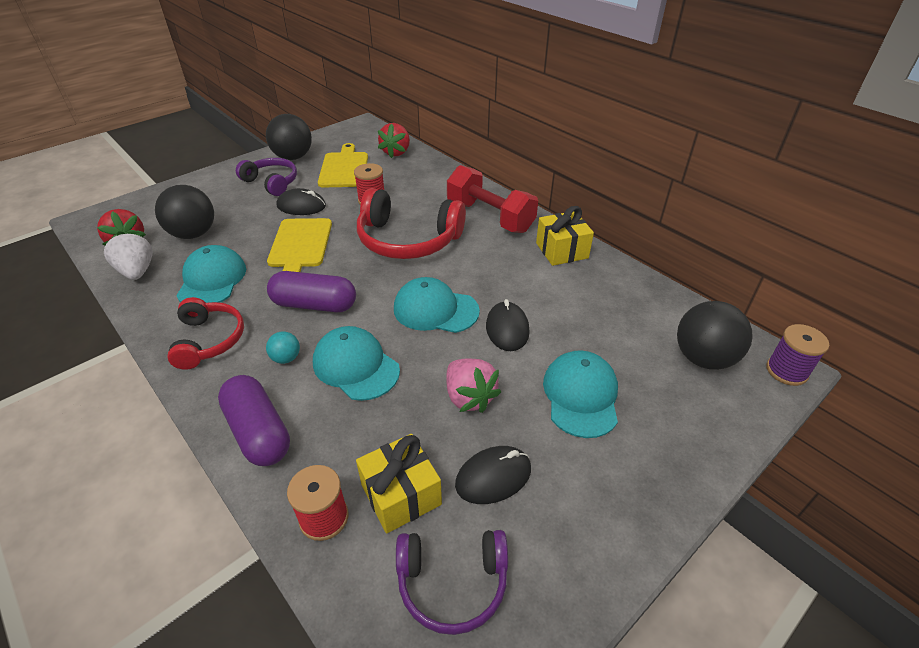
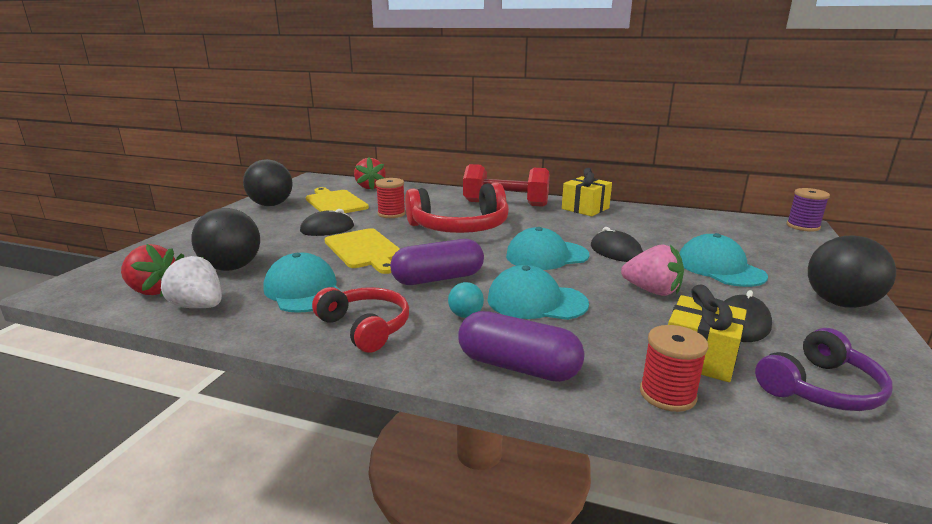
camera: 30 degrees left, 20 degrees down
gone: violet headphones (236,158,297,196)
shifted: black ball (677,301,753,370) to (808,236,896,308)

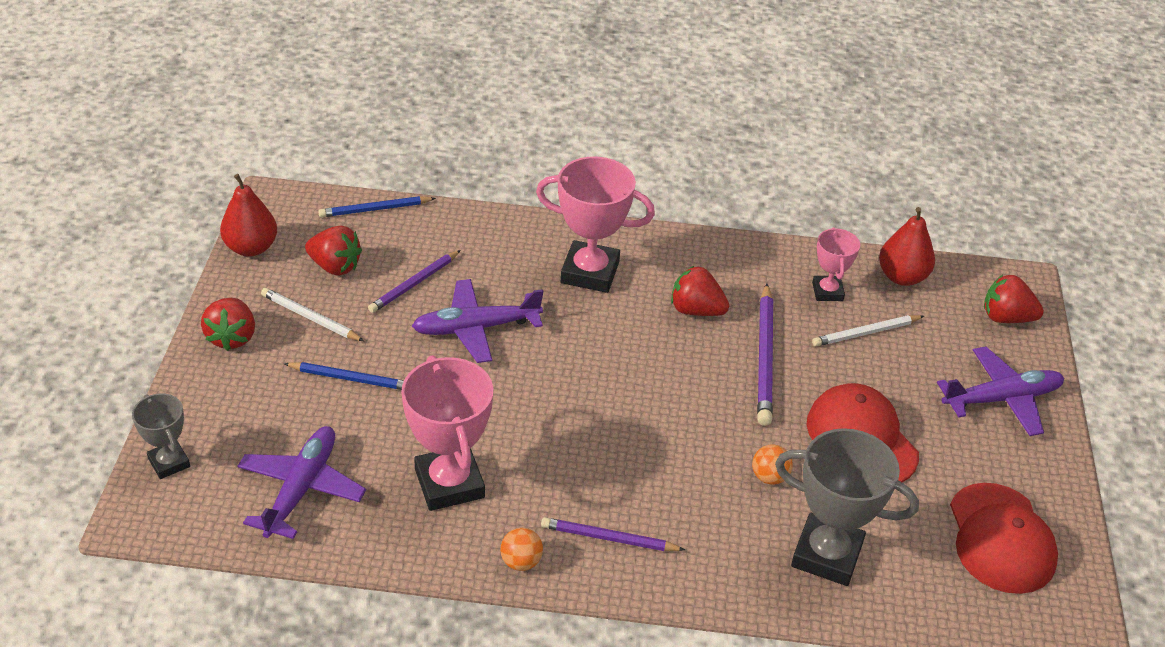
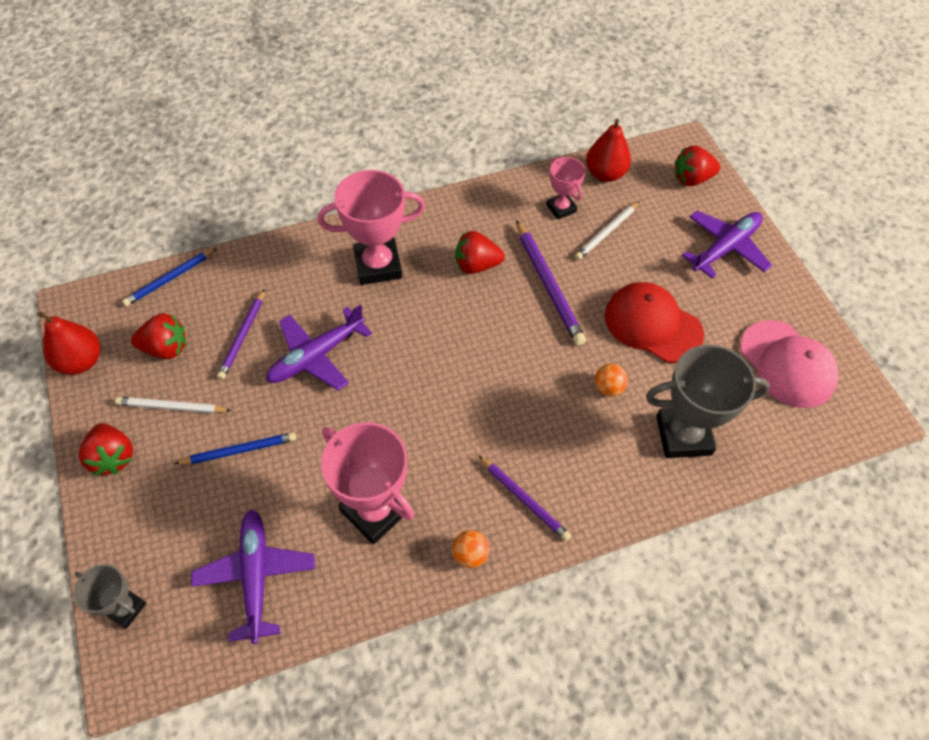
camera: 25 degrees left, 15 degrees up
repainted: crimson baseball cap (950,483,1058,594) to pink baseball cap (740,320,839,408)
rotated: violet lead pencil (541,517,685,551) = (478,455,571,541) 120 degrees counterclockwise

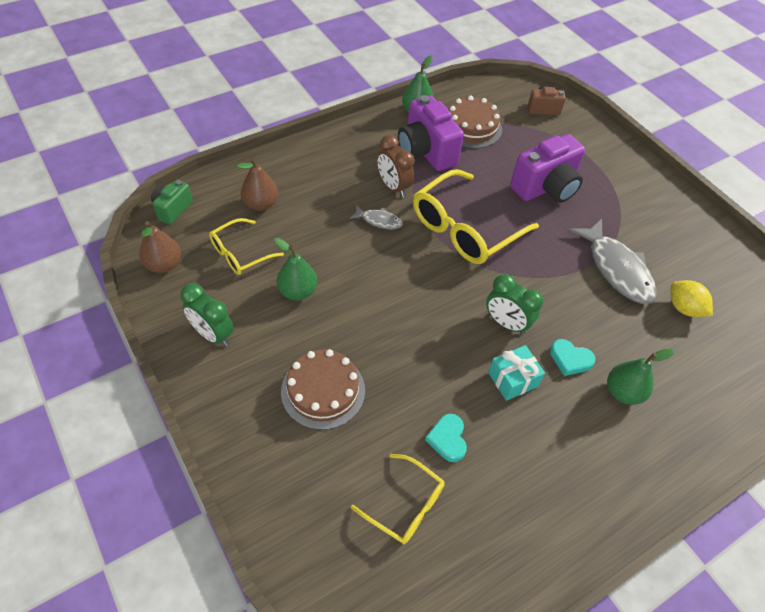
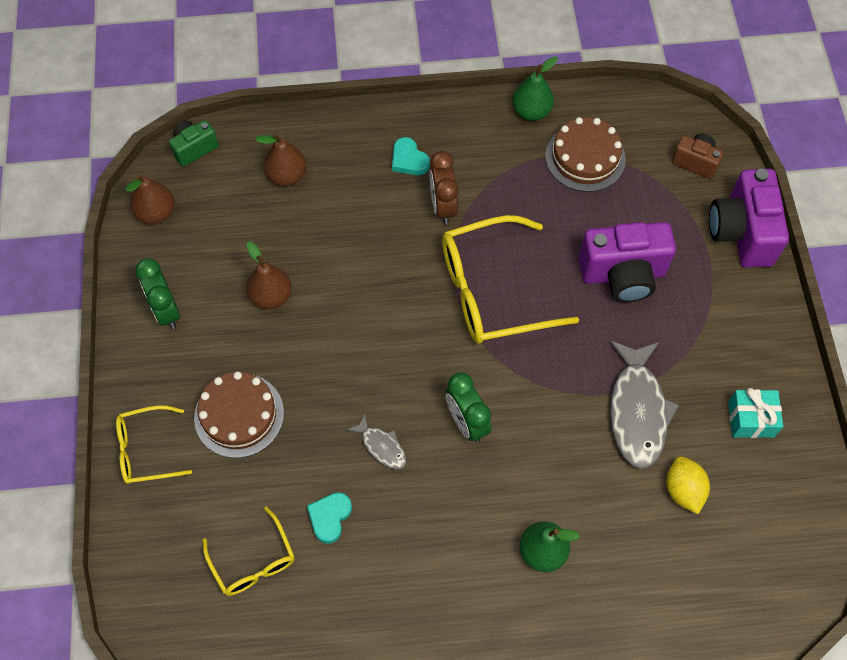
camera: 30 degrees right, 10 degrees up
shifted: yellow glasses (209,218,284,275) to (116,405,192,484); gray fish (350,205,403,229) to (347,413,406,469); teal love heart (550,339,595,376) to (392,137,430,175); violet camera (398,95,464,171) to (709,169,789,268); teal present (488,345,545,401) to (728,388,783,438)
repainted: leaf-green pear fruit (274,238,317,300) to brown pear fruit (246,241,292,309)

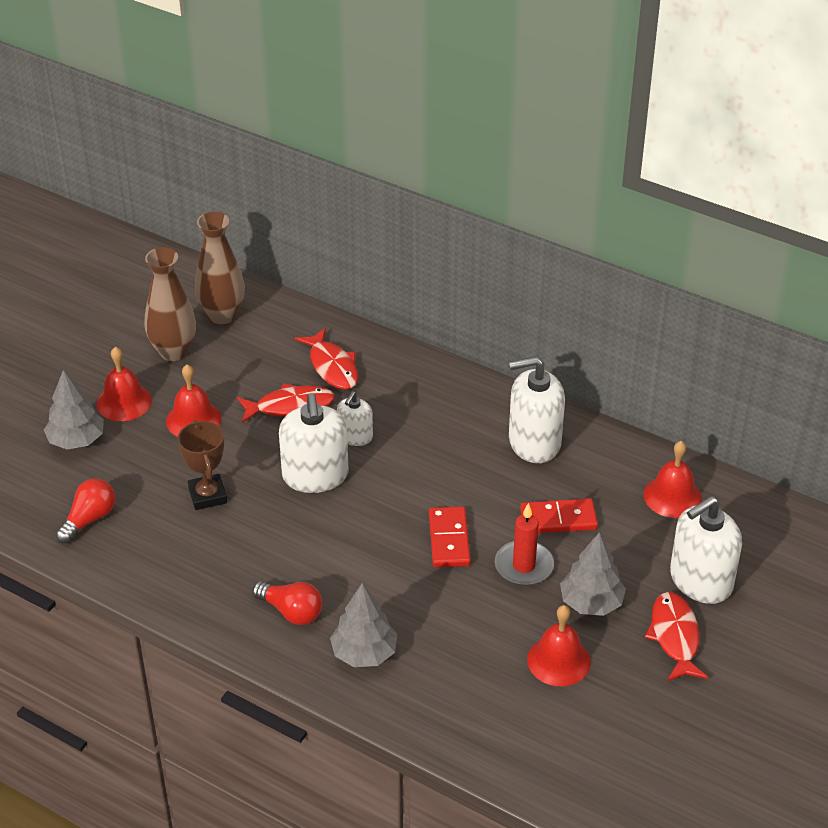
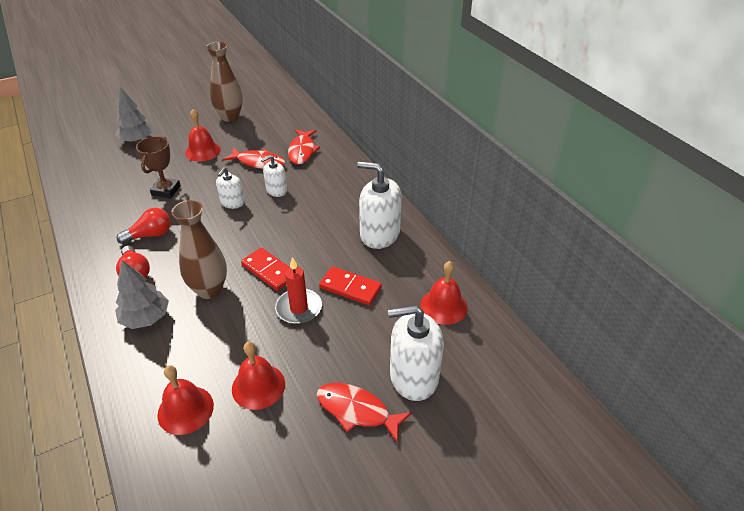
camera: 30 degrees right, 0 degrees up
gone: gray tree (560,532,626,616)
shifted: crimson lightbulb (56,478,116,544) to (117,208,171,244); crimson hand bell (97,347,152,421) to (157,365,214,435); brown flower vase (195,212,245,324) to (171,200,227,299)
rotated: crimson domino piece (429,506,471,567) = (241,248,290,291) 75 degrees counterclockwise; crimson fish (645,592,708,681) = (317,383,412,442) 90 degrees counterclockwise
scaled: snow-white pump bottle (279,393,348,493) = (216,167,245,209) x0.56

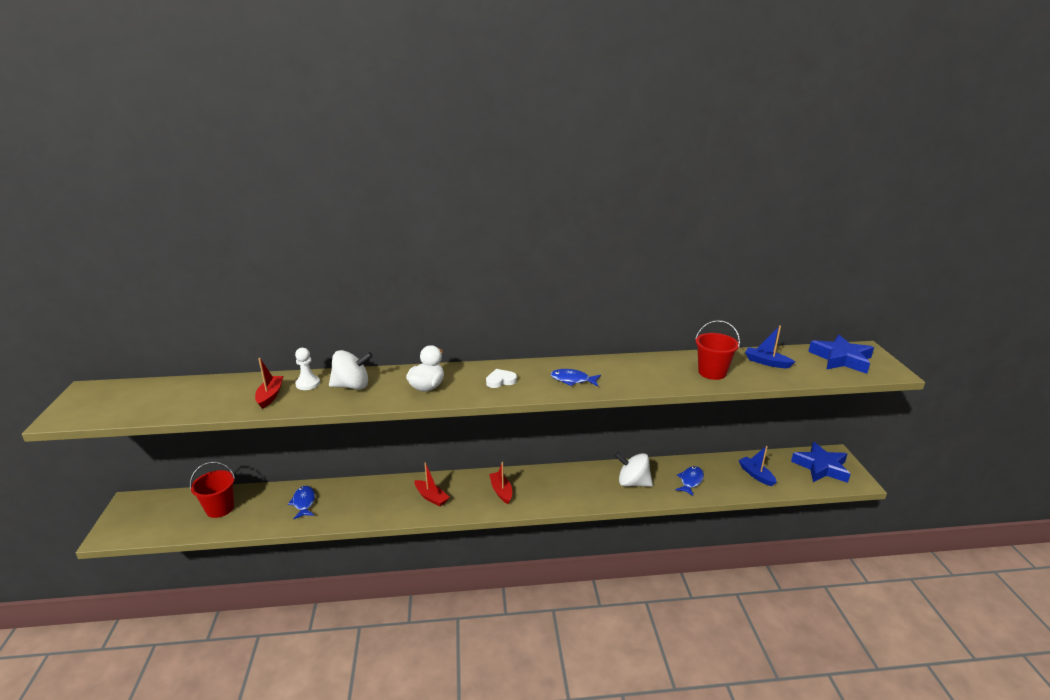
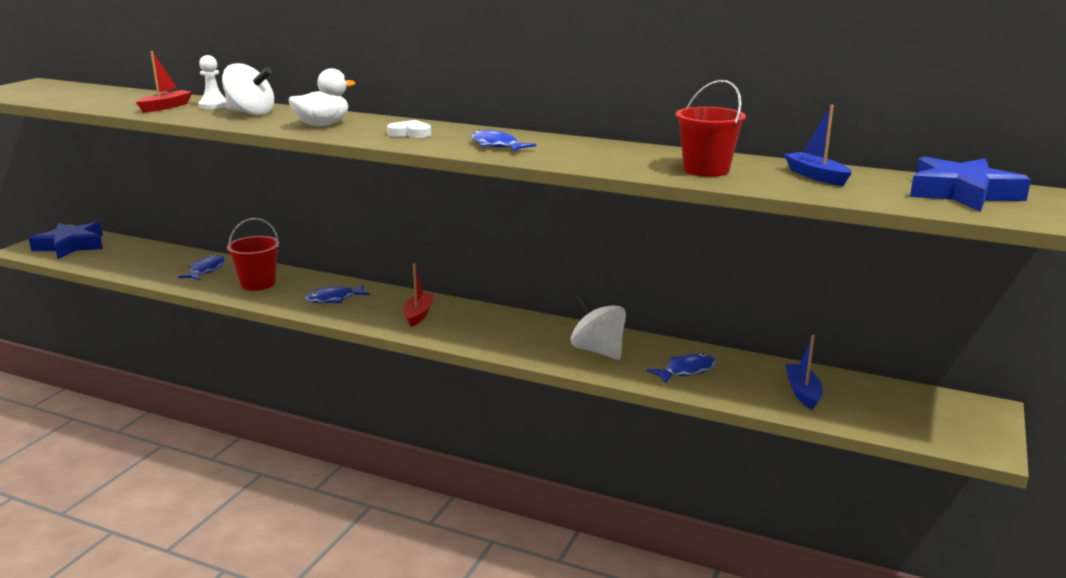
camera: 30 degrees right, 5 degrees down
shifted: royal blue five-pointed star (791,442,850,483) to (28,222,103,259); crimson sand bucket (190,461,235,518) to (227,218,280,291)
swapped: crimson boat (415,462,449,507) to royal blue fish (305,285,370,303)

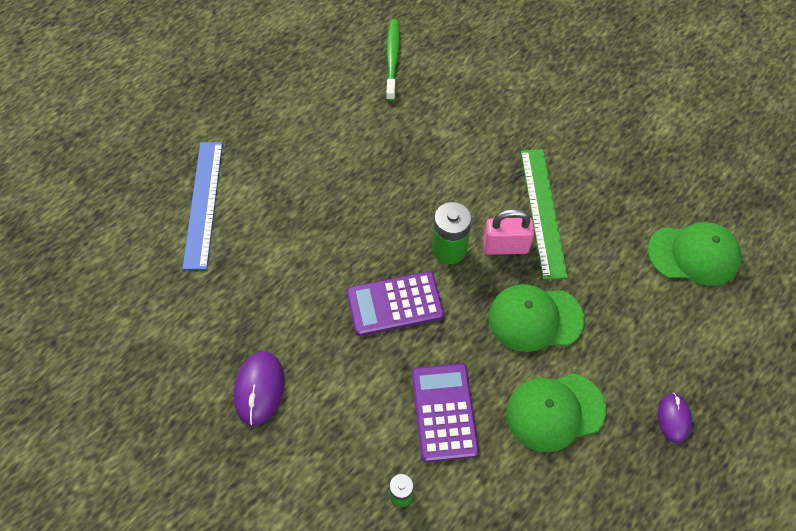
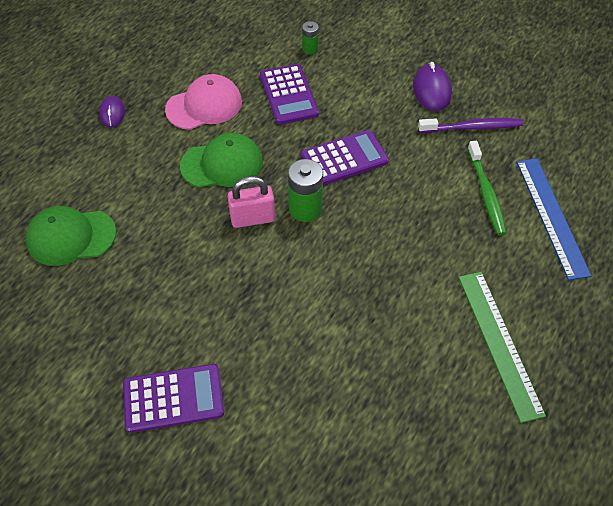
camera: 170 degrees right, 5 degrees down
new: violet adding machine (123,364,224,433); violet tooth brush (418,118,523,133)
shifted: leaf-green ruler (521,149,568,280) to (458,272,546,423); leaf-green tooth brush (386,19,400,101) to (467,141,507,235)
repainted: leaf-green baseball cap (506,374,606,452) to pink baseball cap (165,74,242,130)

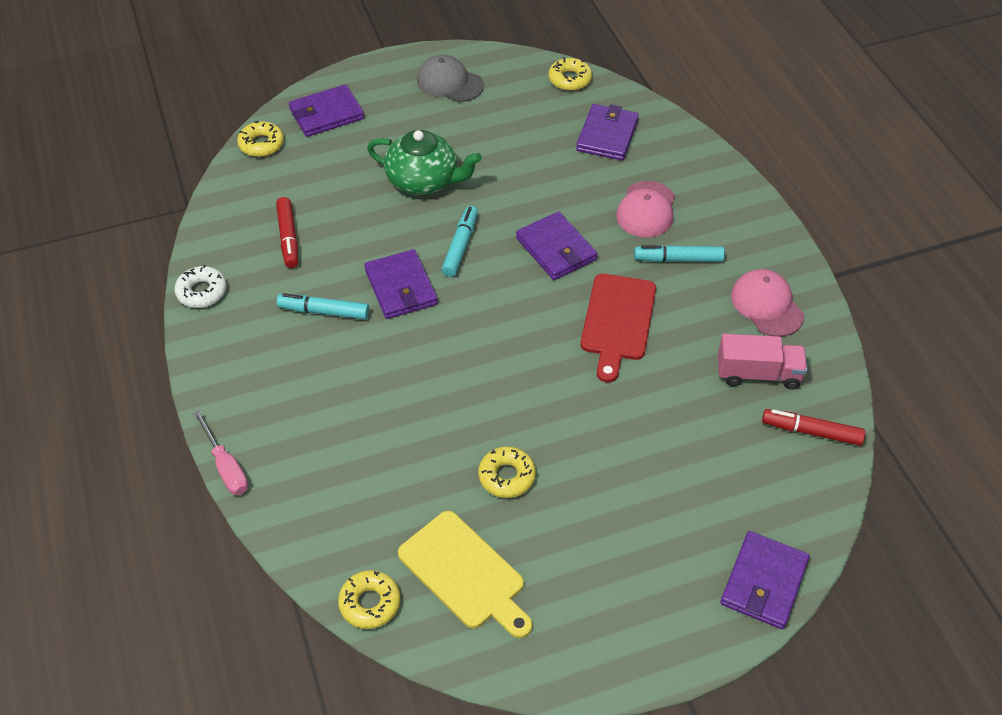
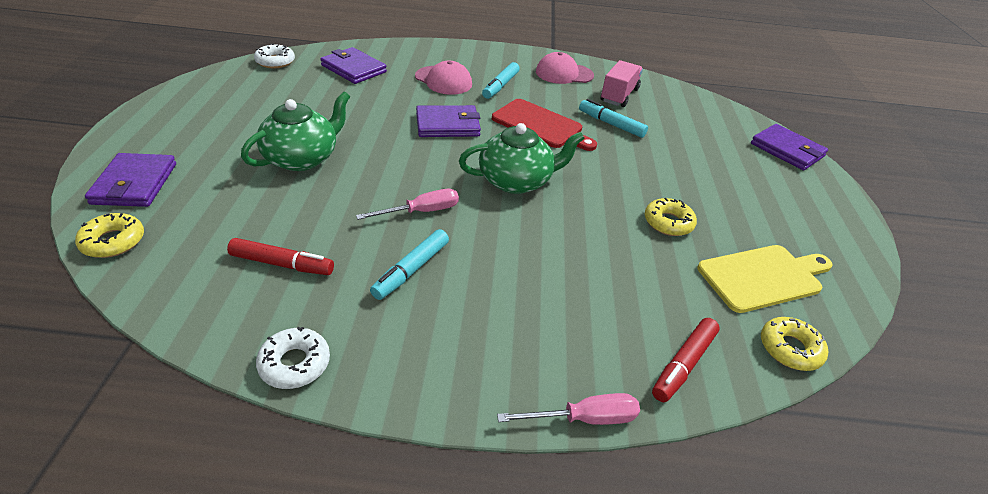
camera: 70 degrees left, 10 degrees down
gone: gray baseball cap (417,55,484,102)
new: leaf-green china teapot (459,123,585,194)
shifted: teal marker (441,206,478,277) to (579,99,648,138); crimson marker (762,409,865,446) to (652,318,720,402)
swapped: violet wallet (364,249,438,319) to pink flat screwdriver (356,189,459,220)
repainted: yellow glazed donut (548,57,592,91) to snow-white glazed donut (254,44,295,68)

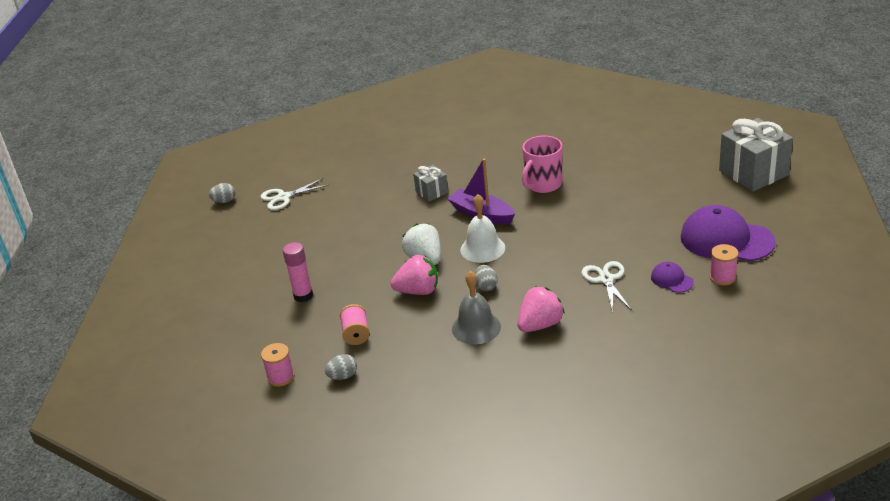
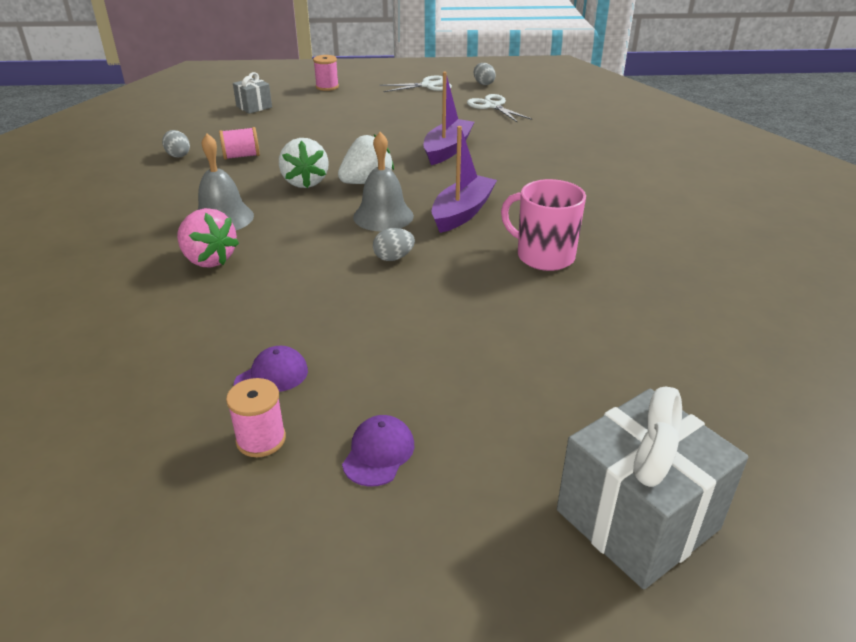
camera: 80 degrees right, 0 degrees up
gone: pink glue stick (283,242,313,302)
new: violet boat (423,72,474,165)
shifted: gray present (413,165,448,202) to (233,72,272,114); pink reel of thread (261,343,295,387) to (313,55,339,91); gray toy egg (475,265,498,291) to (373,228,415,261); snow-white shears (582,261,631,313) to (380,76,452,92)
repainted: pink strawberry (391,255,438,295) to snow-white strawberry (279,138,329,188); snow-white hand bell (460,194,505,263) to gray hand bell (353,132,414,231)
scaled: violet baseball cap (680,205,775,261) = (342,415,414,487) x0.47

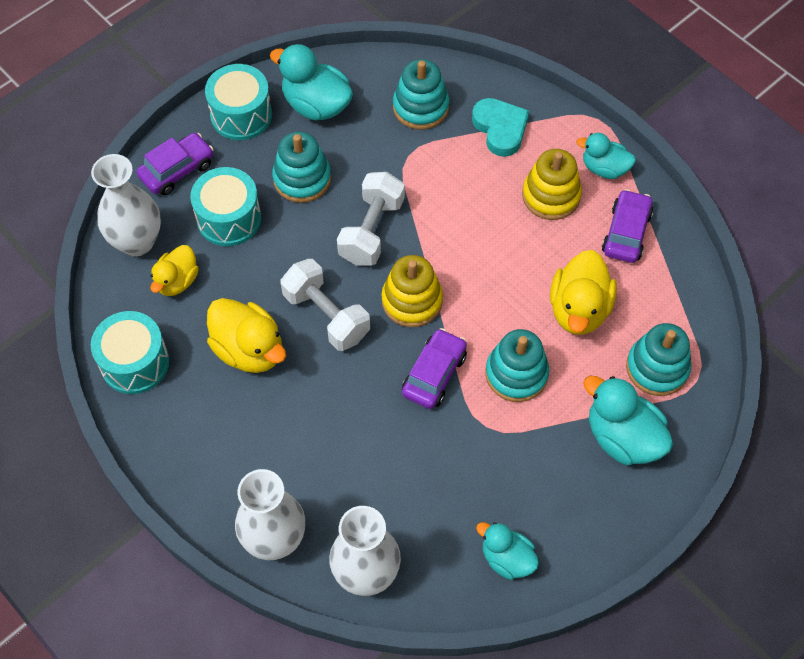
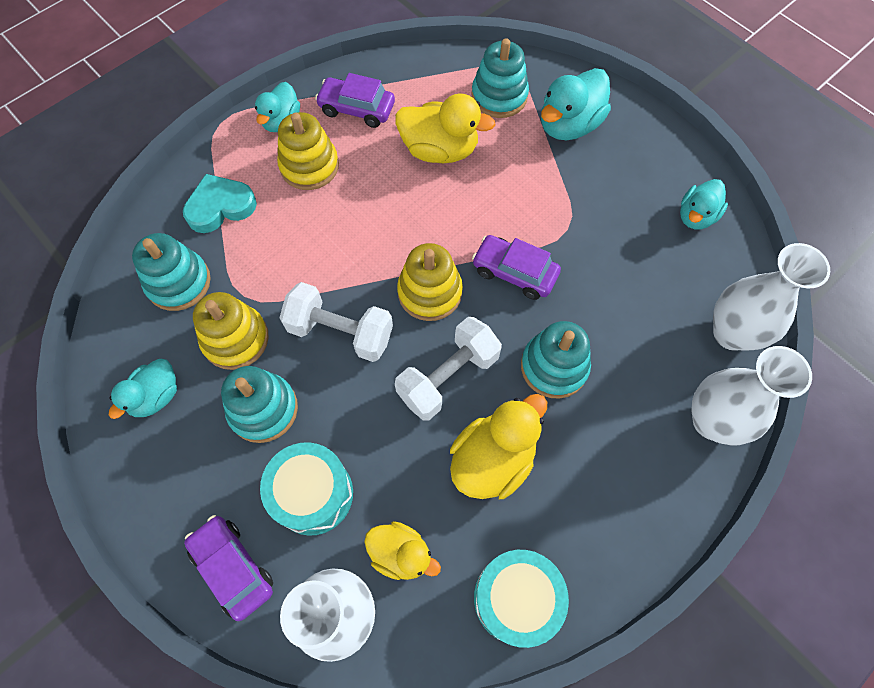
camera: 90 degrees left, 5 degrees up
gone: teal drum (205,64,272,140)
new: yellow ring stacker (193,292,269,370)
shifted: teal ring stacker (485,329,549,402) to (521,321,591,399)
scaled: teal duck (270,44,353,121) = (109,359,177,419) x0.64

